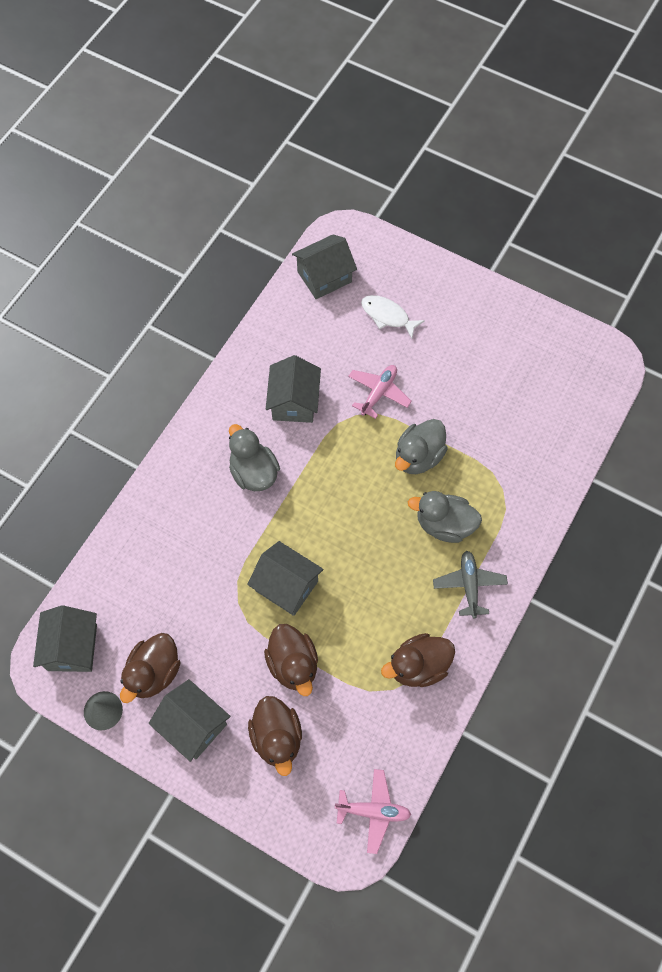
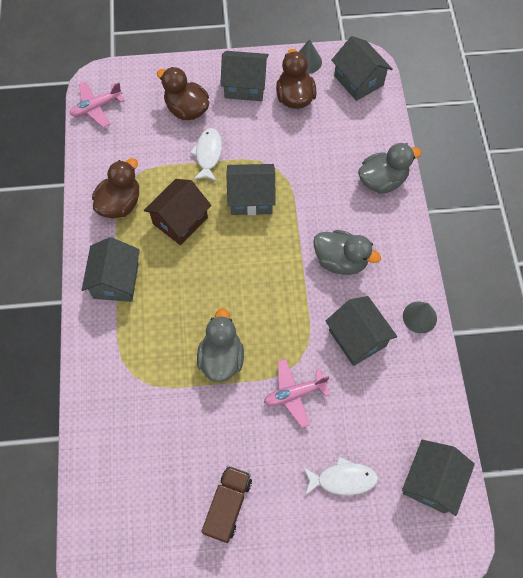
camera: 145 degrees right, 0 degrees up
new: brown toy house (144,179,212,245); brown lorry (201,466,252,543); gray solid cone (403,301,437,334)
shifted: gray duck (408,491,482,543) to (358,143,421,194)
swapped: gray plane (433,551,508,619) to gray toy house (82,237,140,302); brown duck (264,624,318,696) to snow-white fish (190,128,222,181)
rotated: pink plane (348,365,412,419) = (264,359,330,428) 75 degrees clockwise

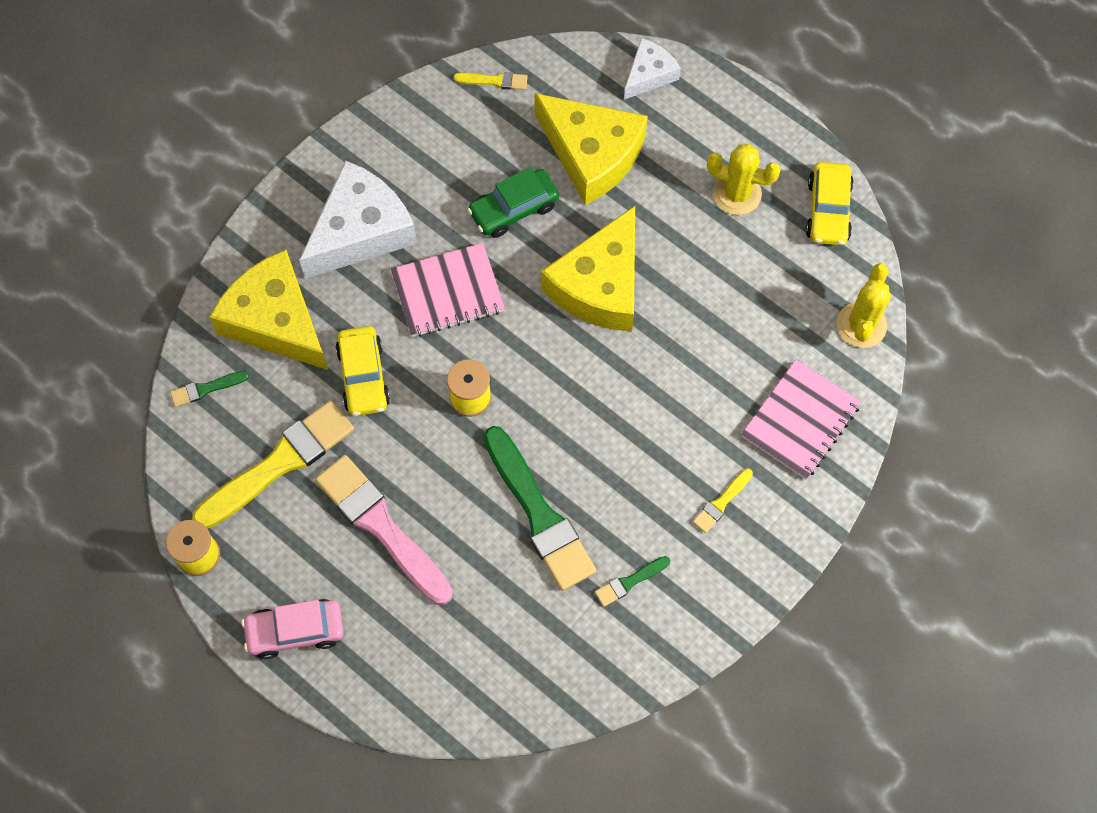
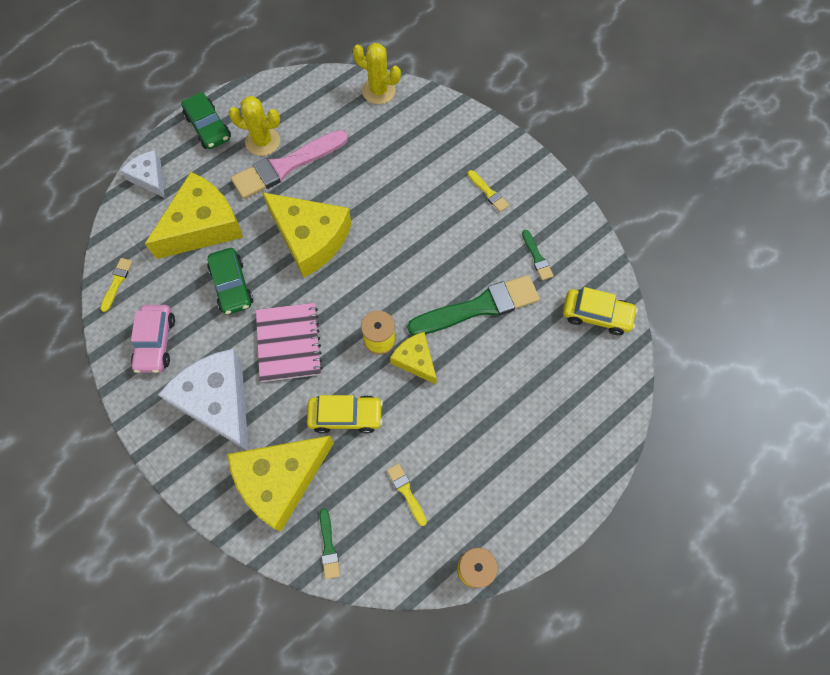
camera: 80 degrees left, 0 degrees up
gone: pink notepad (741,359,861,479)
new: leaf-green car (181,92,231,149); yellow cheese (390,332,437,384)
shifted: pink car (241,599,344,659) to (131,305,175,373); pink brush (315,455,453,605) to (231,130,348,199); yellow car (806,162,854,245) to (563,287,638,335)
rotated: yellow cactus (707,144,781,215) = (228,96,280,156) 75 degrees clockwise
scaled: yellow brush (192,400,354,529) = (387,463,427,526) x0.44

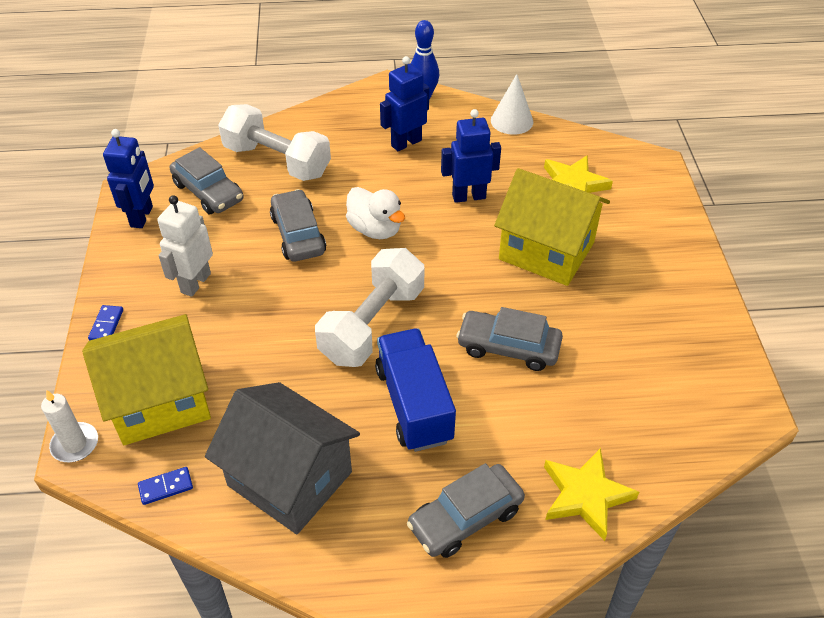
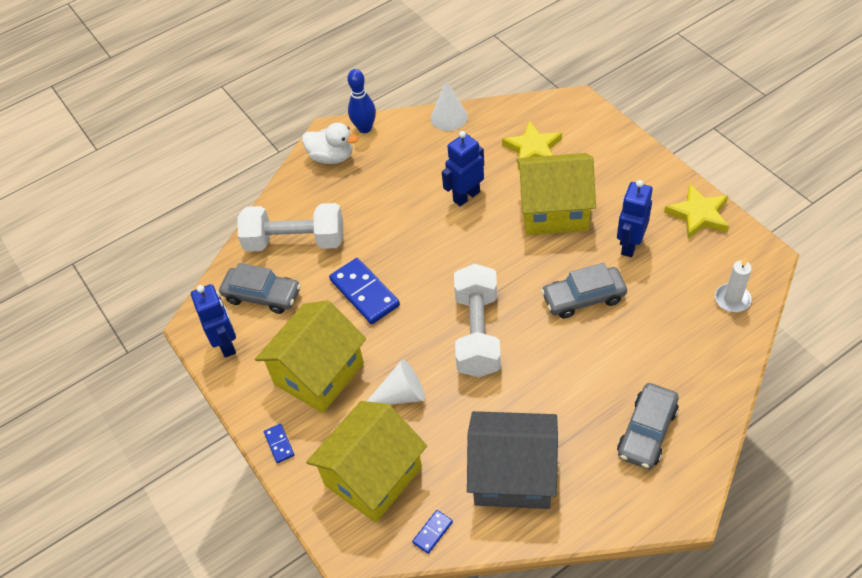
camera: 25 degrees left, 5 degrees up
gone: royal blue lorry (375,329,456,452)
new: snow-white solid cone (367,359,425,405)
shifted: snow-white duck (346,187,405,239) to (302,123,359,164); royal blue toy robot (380,56,429,151) to (617,180,653,257); yellow five-pointed star (544,448,639,541) to (664,184,729,239); snow-white candle (41,390,98,462) to (715,257,752,312)
swapped: snow-white toy robot (157,195,213,297) to yellow toy house (255,300,366,413); gray car (270,189,326,262) to royal blue domino piece (329,258,400,324)

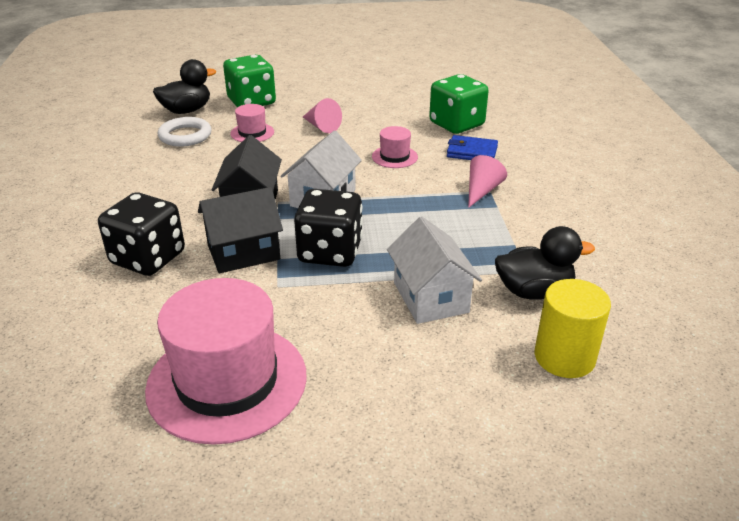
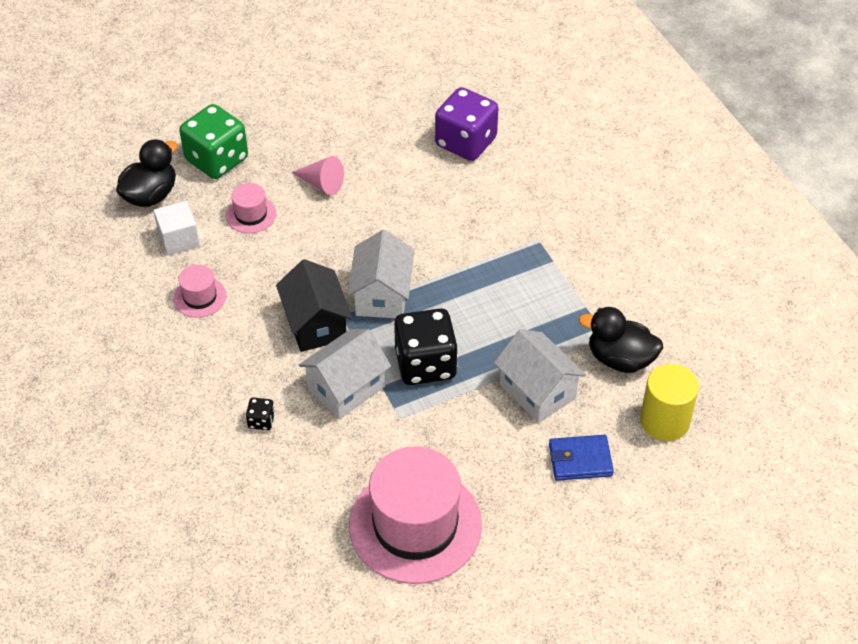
camera: 20 degrees left, 15 degrees up
gone: pink solid cone (468,155,507,208)
shifted: pink top hat (372,126,418,168) to (174,264,226,318); royal blue wallet (447,135,498,160) to (549,435,614,481)
swapped: snow-white ring (158,117,211,147) to snow-white cube (154,201,200,256)
repainted: black toy house (198,187,283,273) to snow-white toy house (299,329,391,419); leaf-green die (429,74,489,134) to violet die (435,87,498,161)
rotated: black duck (495,226,595,300) = (579,307,663,373) 135 degrees counterclockwise
scaled: black die (98,192,185,276) = (246,398,275,430) x0.43

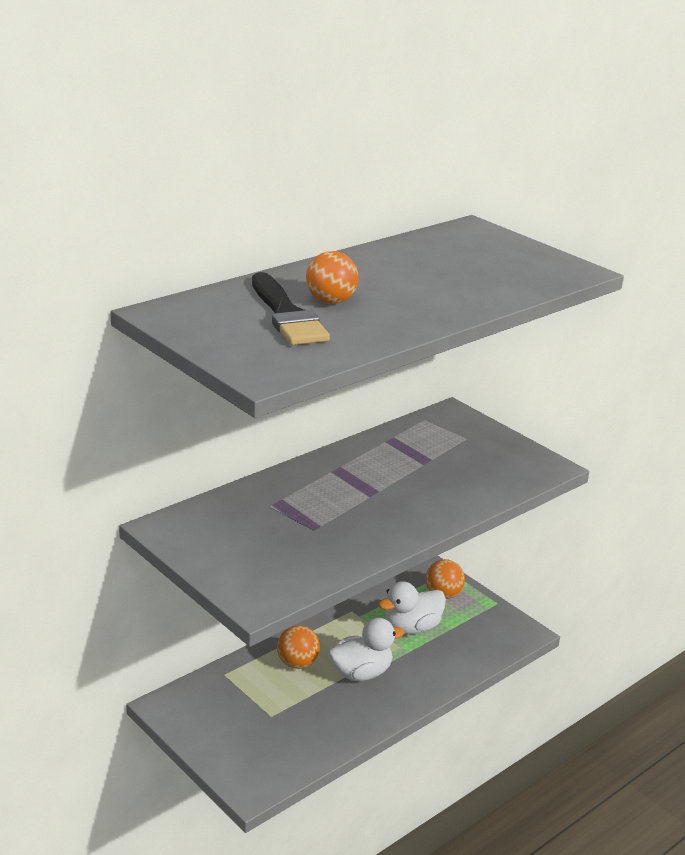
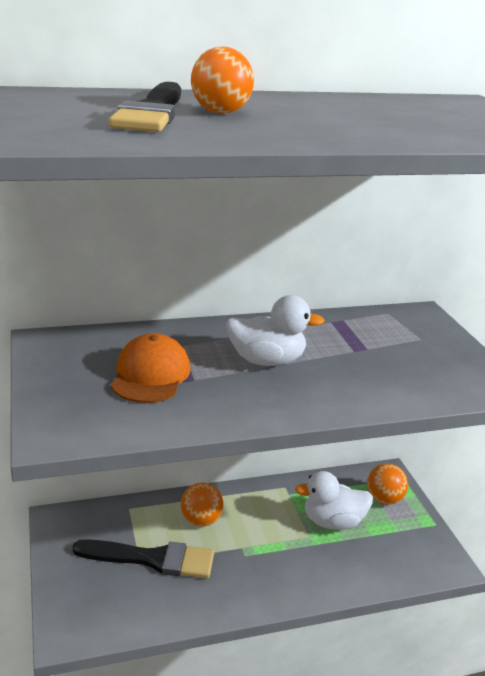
camera: 25 degrees right, 0 degrees up
new: black brush (73,539,214,579); bright orange baseball cap (111,333,190,403)
shifted: snow-white duck (328,618,405,681) to (226,295,325,366)

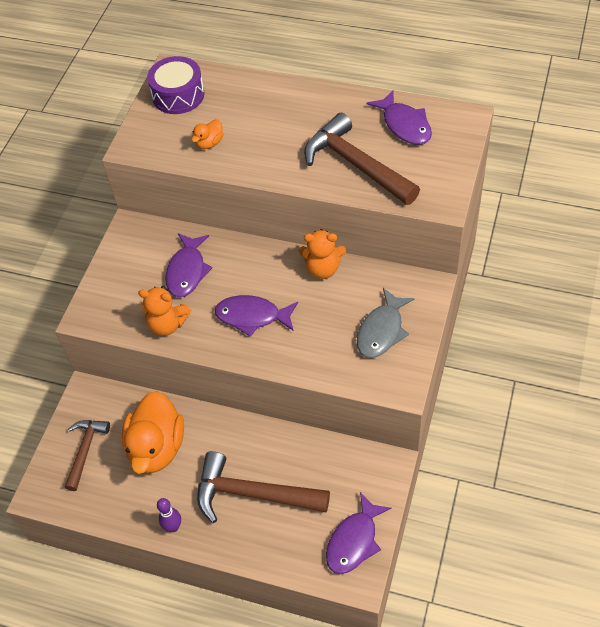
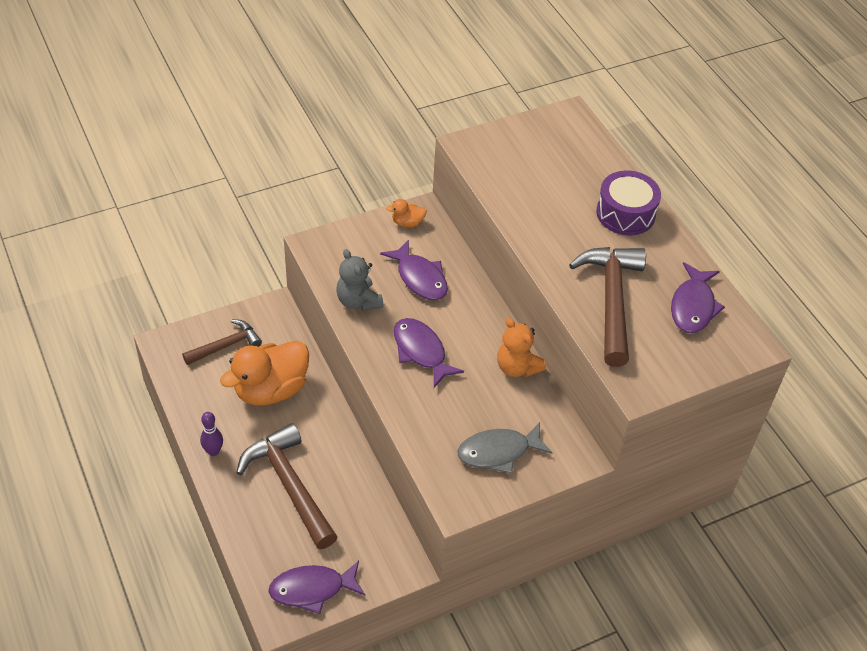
camera: 40 degrees right, 5 degrees down
shifted: bright orange duck (192,120,223,149) to (386,199,427,227); violet drum (147,56,204,114) to (596,171,661,235)
repainted: bright orange teddy (138,286,191,336) to gray teddy (337,249,383,311)
rotated: violet fish (165,233,213,297) = (380,239,448,300) 90 degrees counterclockwise

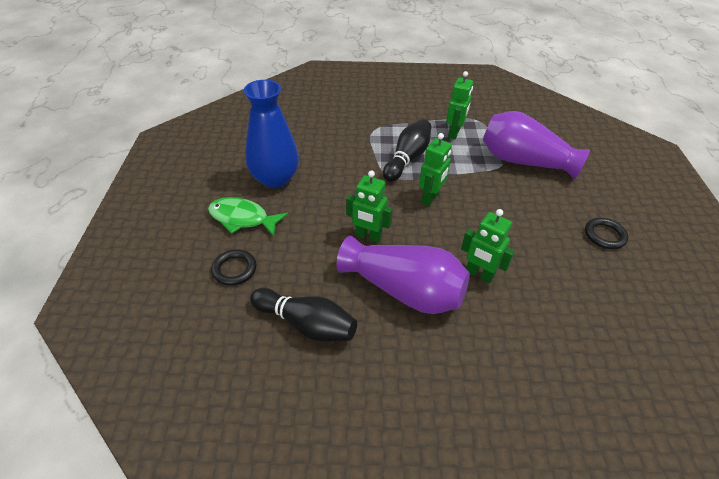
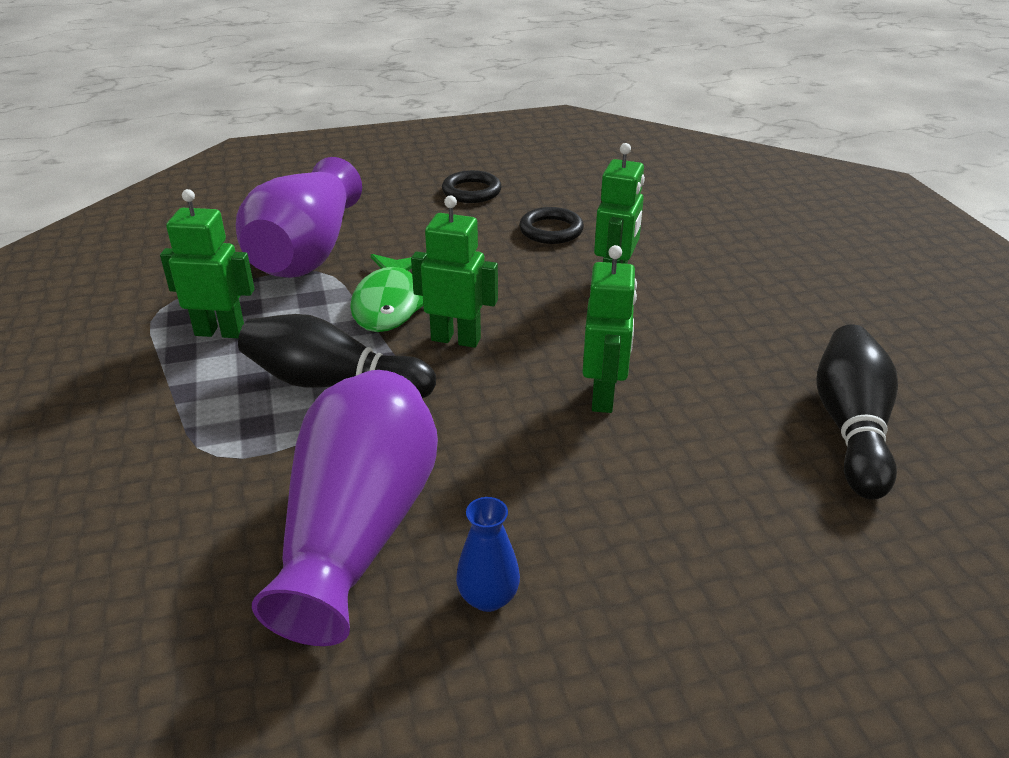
camera: 105 degrees left, 10 degrees down
shifted: violet flower vase (337,236,470,314) to (252,370,438,646); leaf-green fish (208,197,288,237) to (350,254,423,332); black ring (211,249,256,286) to (519,207,584,244)
scaled: royal blue flower vase (244,80,299,188) = (456,497,520,612) x0.42

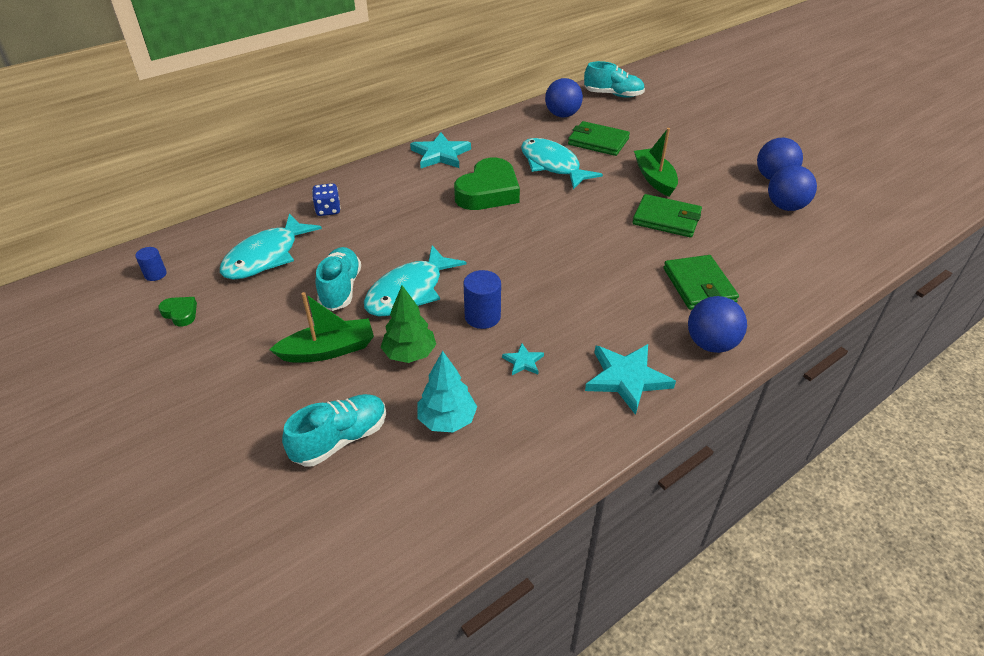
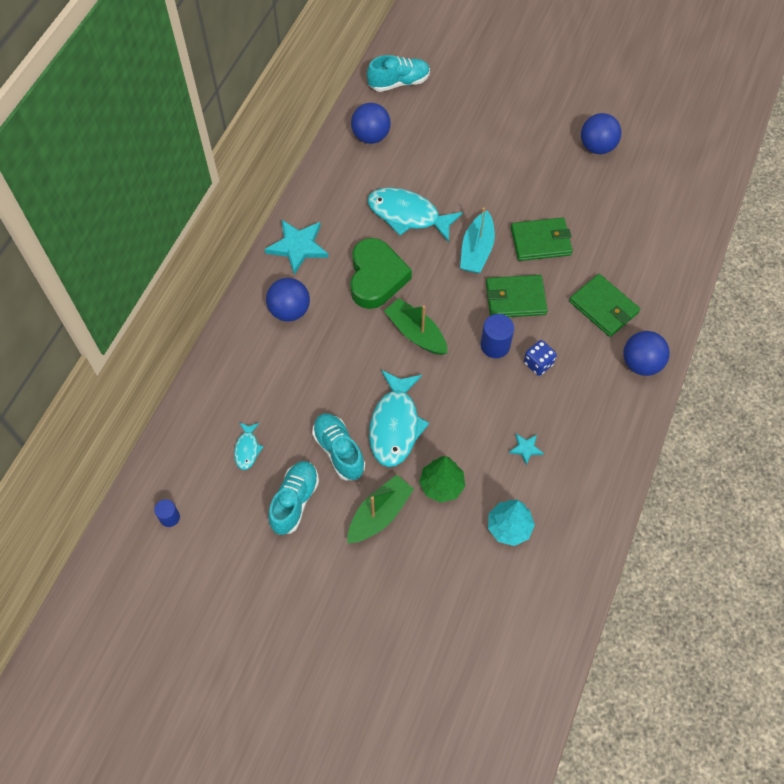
camera: 30 degrees left, 20 degrees up
gone: leaf-green love heart (158,297,197,327); teal five-pointed star (585,344,676,415)
new: teal boat (460,207,495,273)
shifted: royal blue ball (768,165,817,211) to (266,278,310,322); teal sneaker (282,394,386,467) to (268,461,319,535); leaf-green boat (634,128,678,196) to (384,298,448,355); royal blue cylinder shape (463,270,501,329) to (481,314,514,358); leaf-green wallet (568,121,630,156) to (486,275,548,317); royal blue die (312,183,341,216) to (524,340,557,376)
scaled: teal fish (220,213,322,280) = (234,422,263,470) x0.49

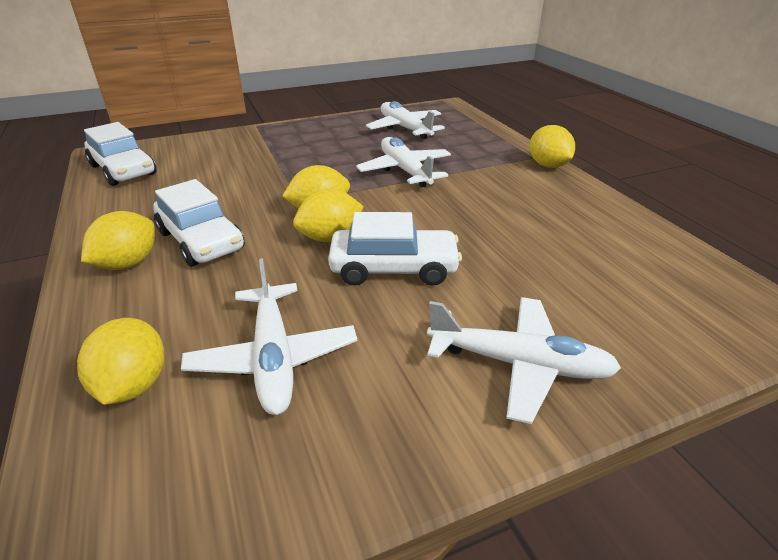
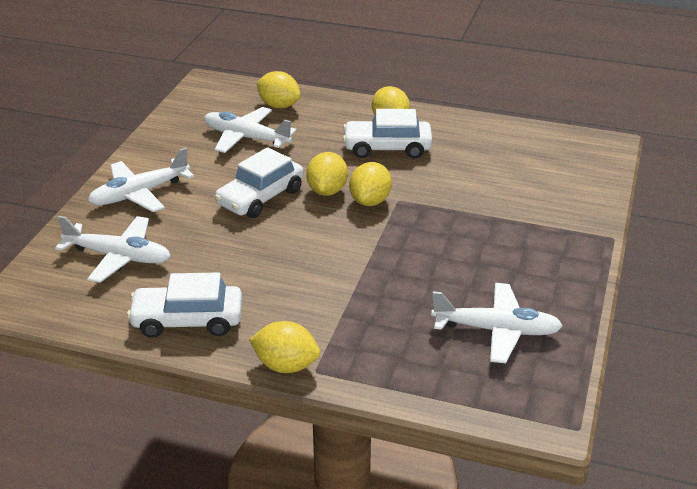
camera: 130 degrees right, 0 degrees up
shifted: snow-white plane (356,137,451,187) to (55,216,171,283); snow-white car (84,122,156,186) to (127,272,242,338)

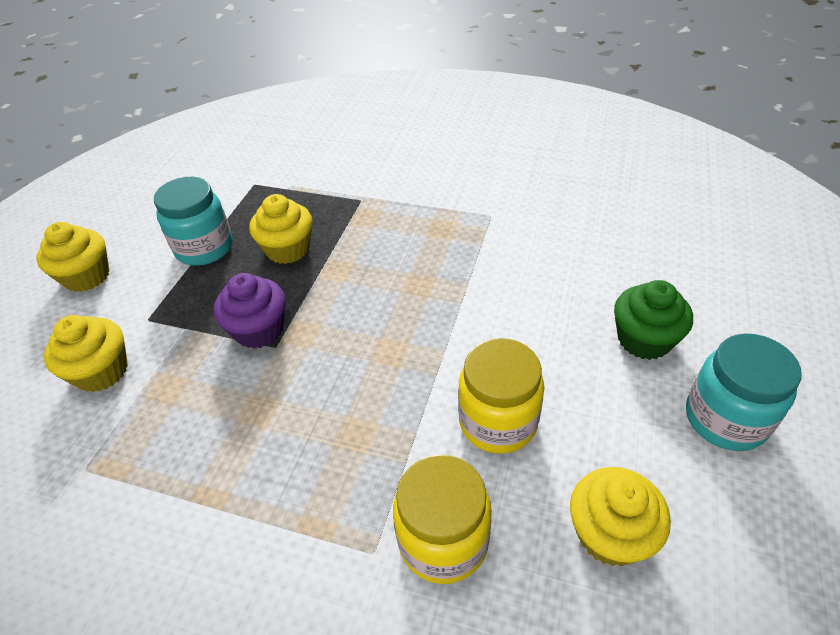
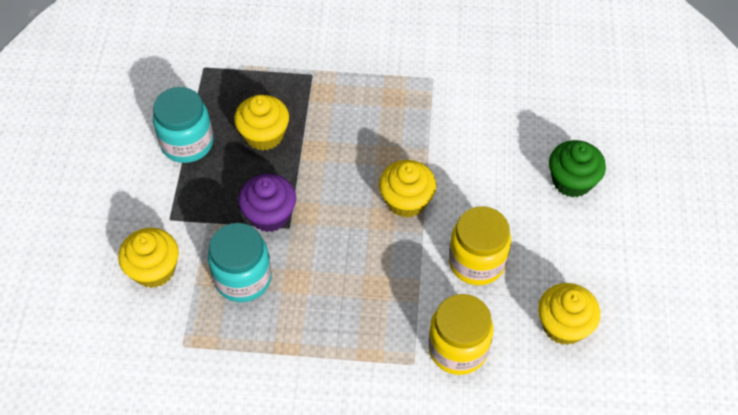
camera: 15 degrees left, 10 degrees up
shifted: teal jam jar (686,334,801,451) to (208,223,272,302); yellow fairy cake (36,222,110,292) to (379,160,436,218)

